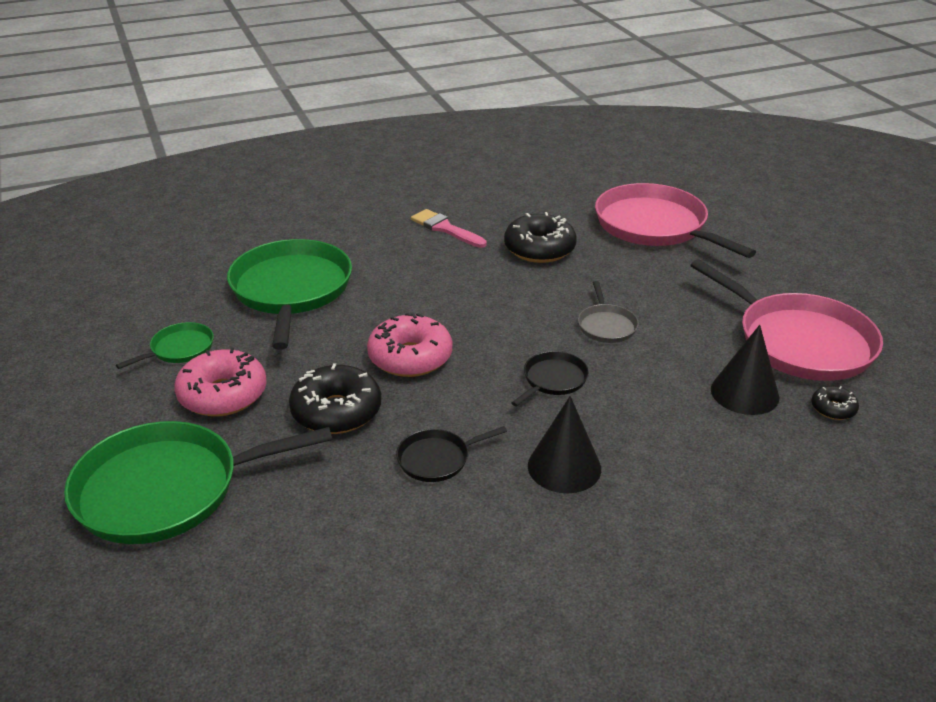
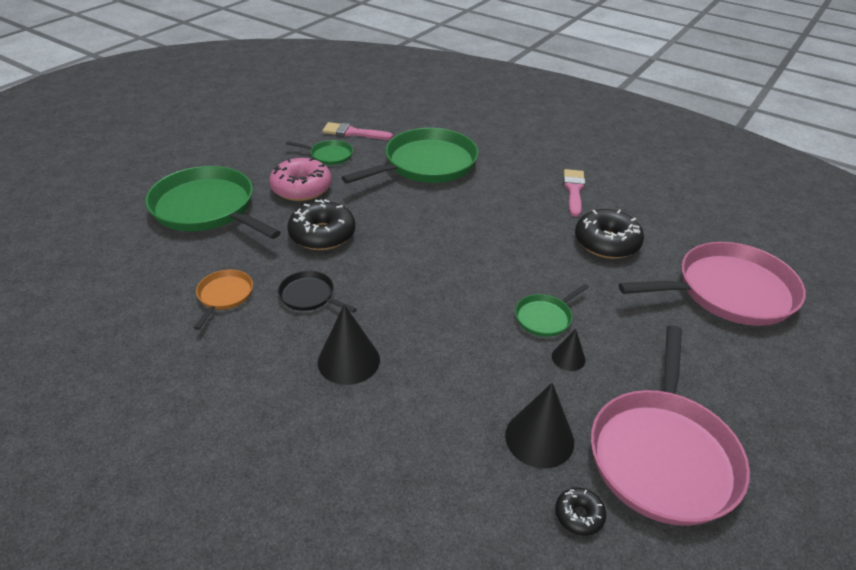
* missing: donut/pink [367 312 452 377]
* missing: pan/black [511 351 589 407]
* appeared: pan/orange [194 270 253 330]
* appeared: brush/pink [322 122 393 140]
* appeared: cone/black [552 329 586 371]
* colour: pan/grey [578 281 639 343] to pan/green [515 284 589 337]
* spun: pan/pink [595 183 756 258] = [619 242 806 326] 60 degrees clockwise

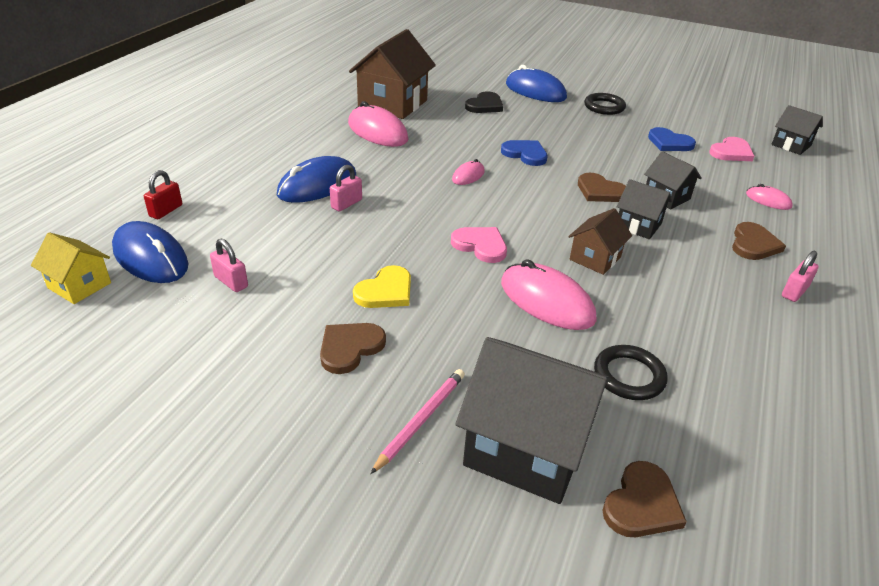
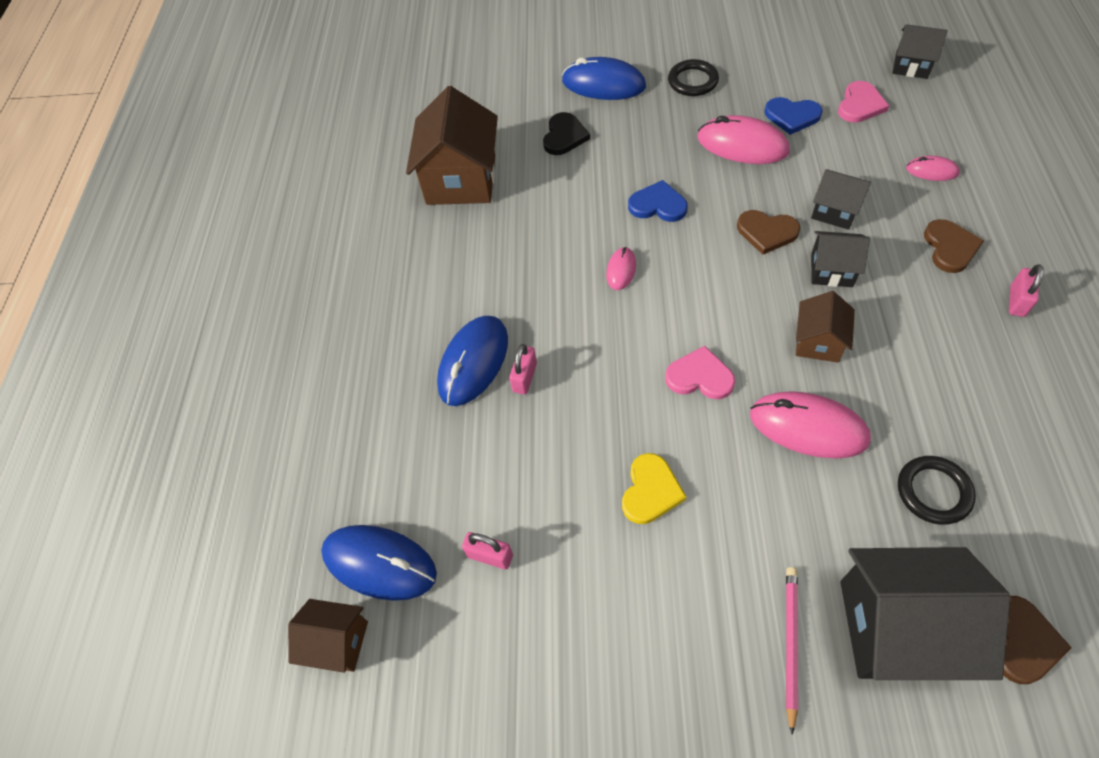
* missing: padlock/red [144 170 182 219]
* missing: heart/brown [320 323 386 374]
* relocated: mouse/pink [348 101 408 147] to [698 115 790 164]
* colour: house/yellow [31 232 111 304] to house/brown [288 599 368 673]

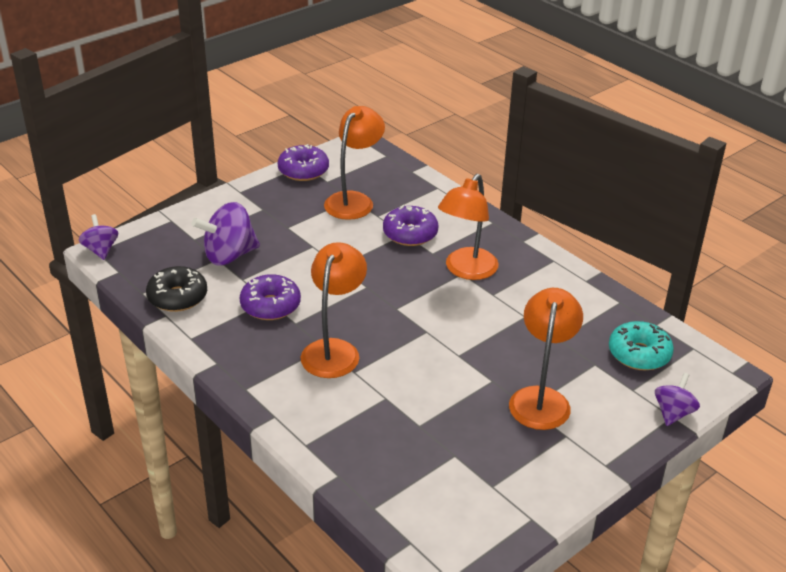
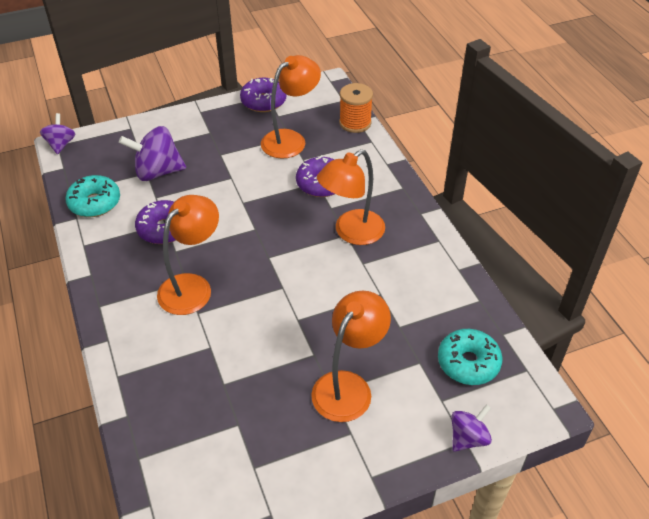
* appeared: spool/orange [339 83 373 133]
* colour: donut/black [146 266 207 312] to donut/turquoise [65 175 120 217]

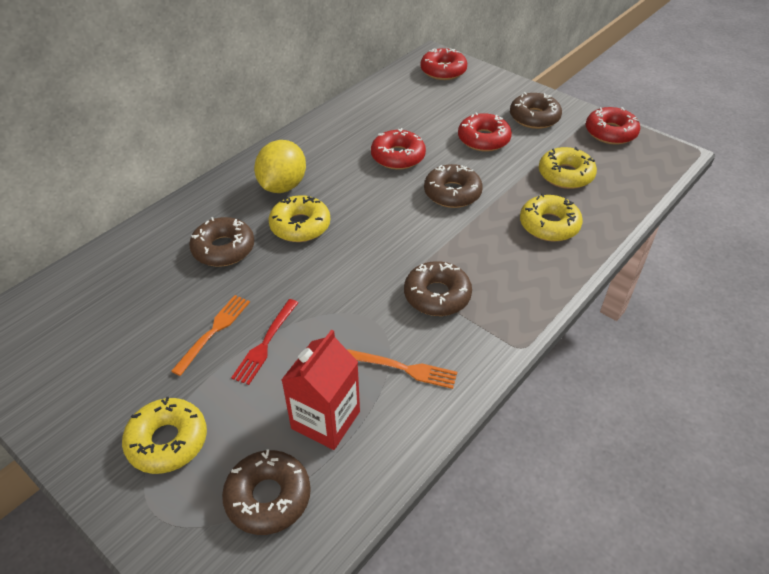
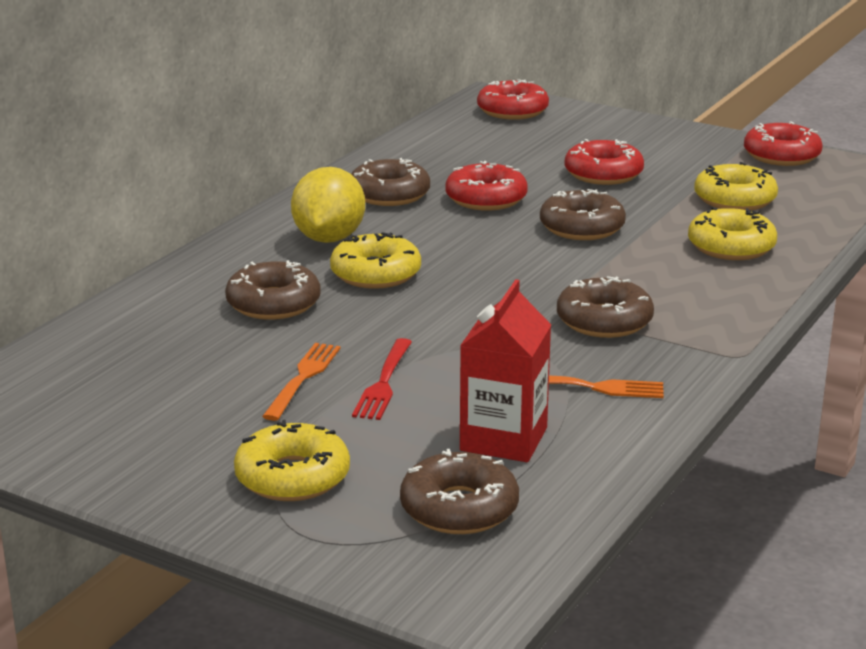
* relocated: donut/brown [510 92 562 129] to [351 158 430 206]

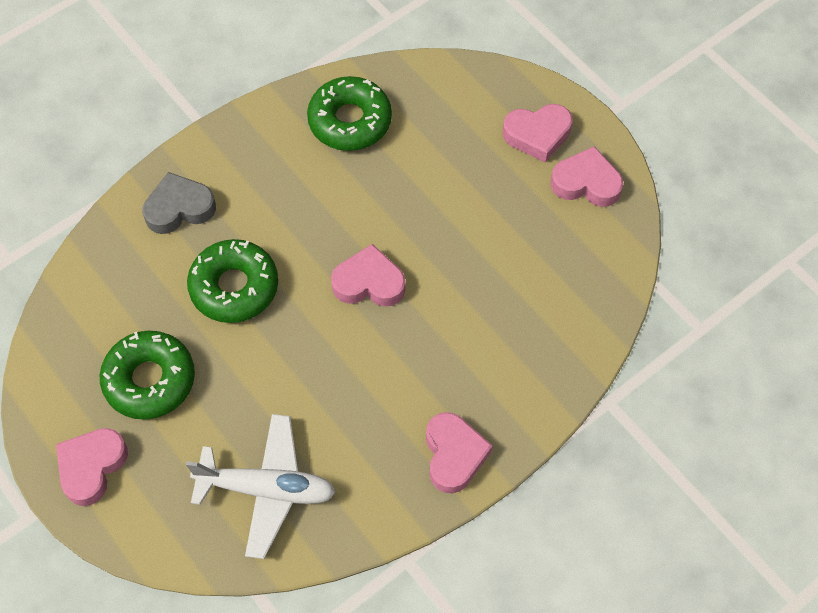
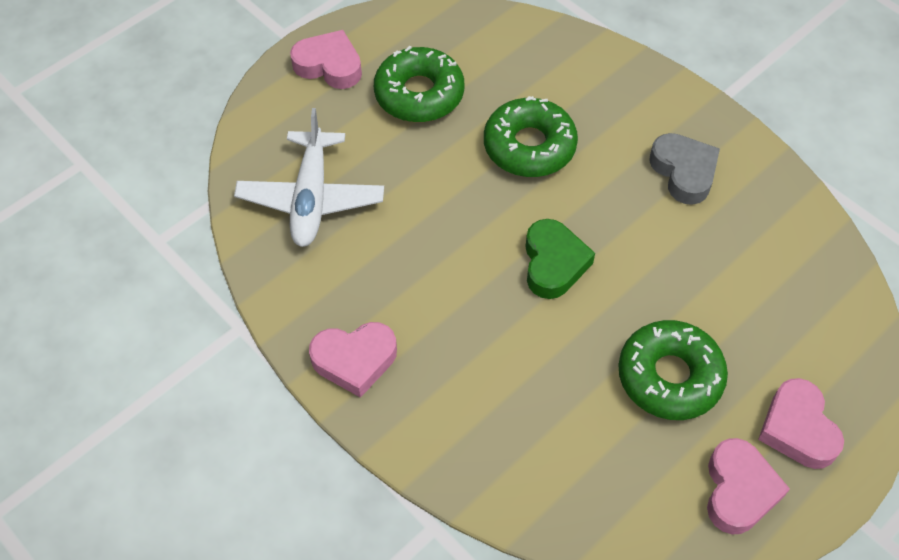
* relocated: heart/grey [142 172 216 234] to [649 133 720 205]
* relocated: donut/green [307 76 392 151] to [618 320 728 420]
* colour: heart/pink [331 244 405 307] to heart/green [525 219 595 299]

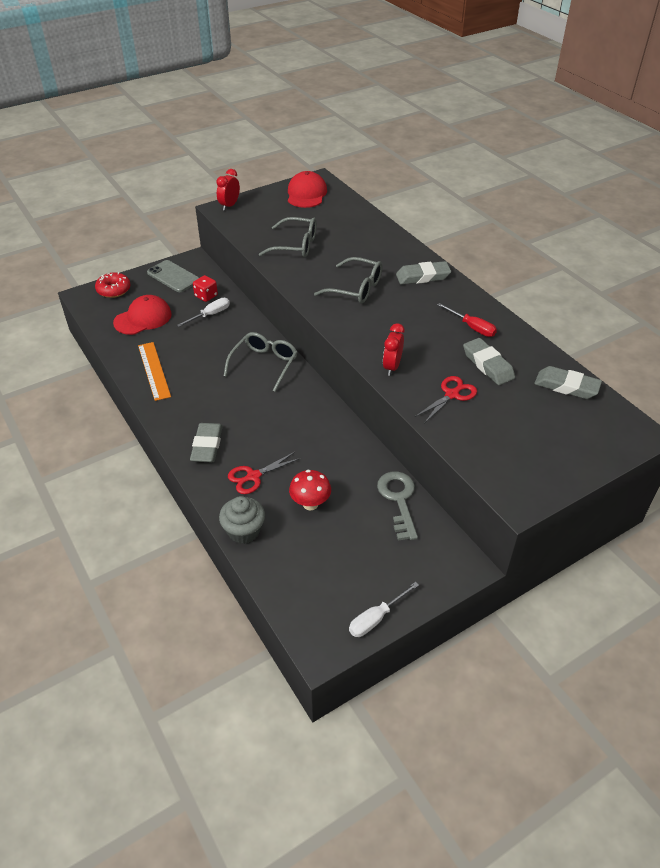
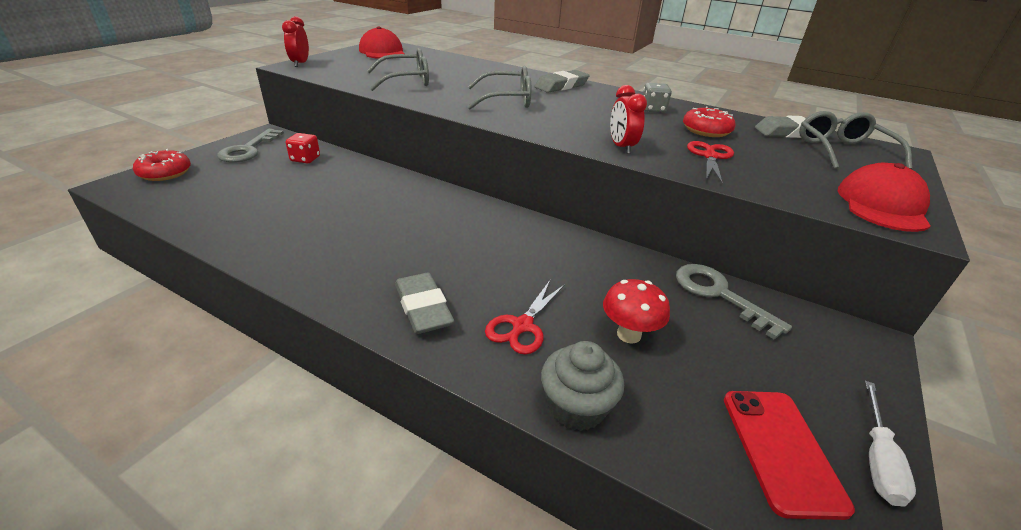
* missing: ruler/orange [138 342 171 401]
* missing: screwdriver/white [177 298 230 327]
* appeared: phone/red [724 391 855 520]
* relocated: cap/red [113 295 172 335] to [838 163 931 232]
* relocated: glasses/grey [224 332 298 392] to [799 111 912 169]
* exchanged: phone/grey [147 260 199 292] to key/grey [217 129 284 163]
* exchanged: screwdriver/red [437 303 497 337] to dice/grey [643 83 672 113]
* exchanged: eraser/grey [463 338 515 385] to donut/red [683 106 736 137]

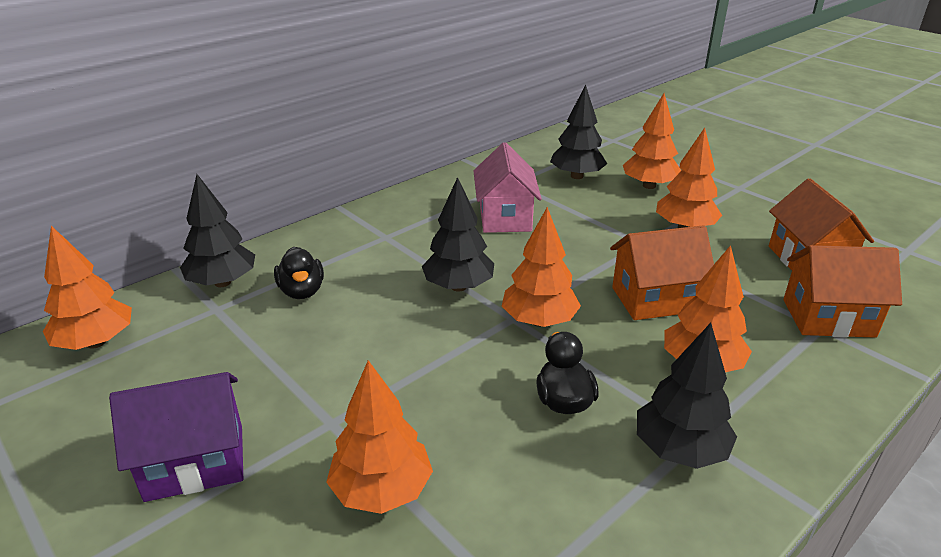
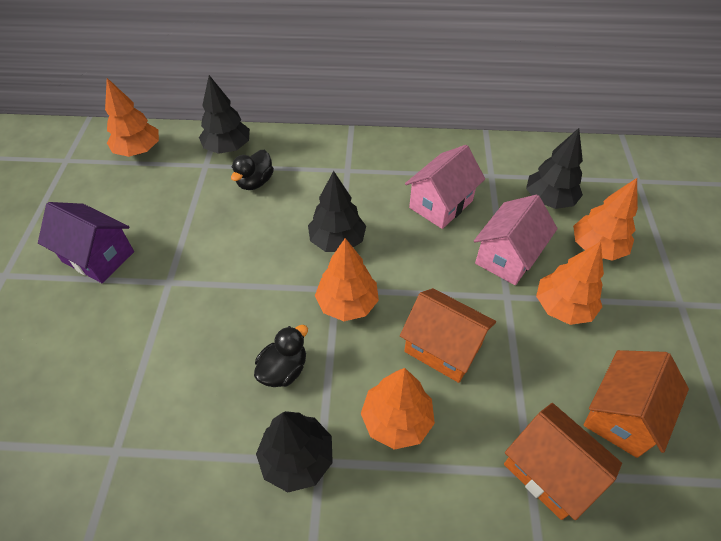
* missing: tree/orange [326 360 433 514]
* appeared: house/pink [474 195 558 285]

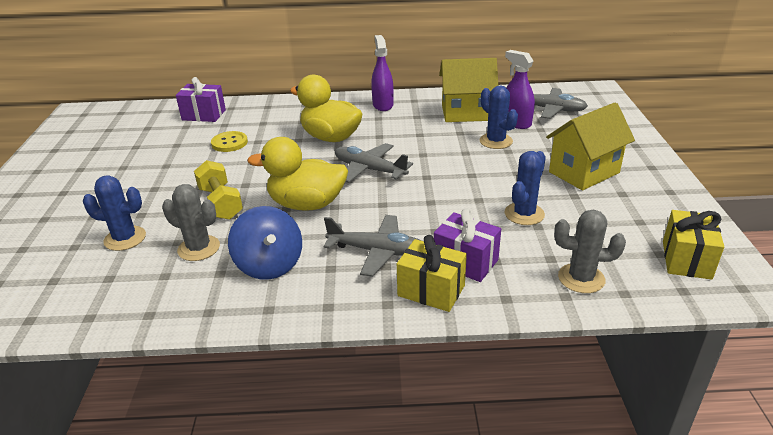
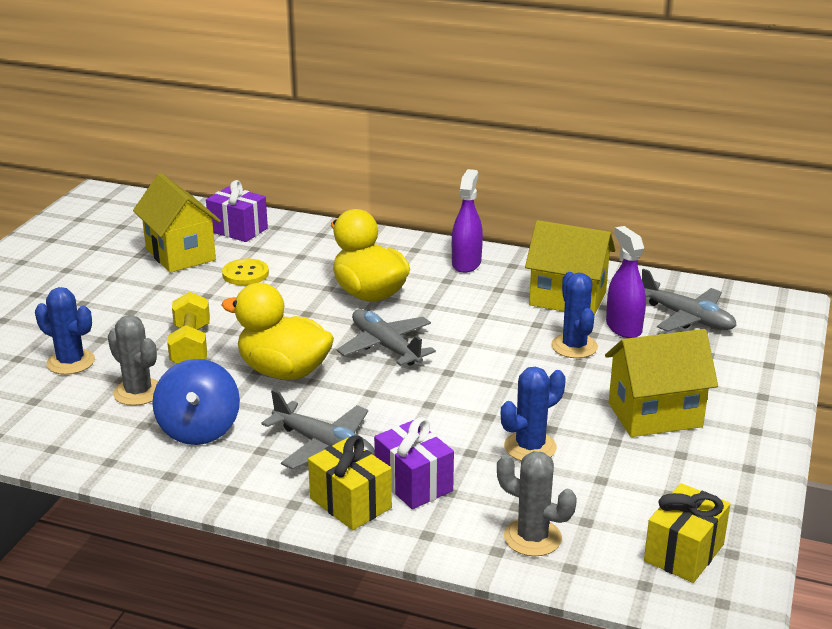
* appeared: house/yellow [133 173 221 273]

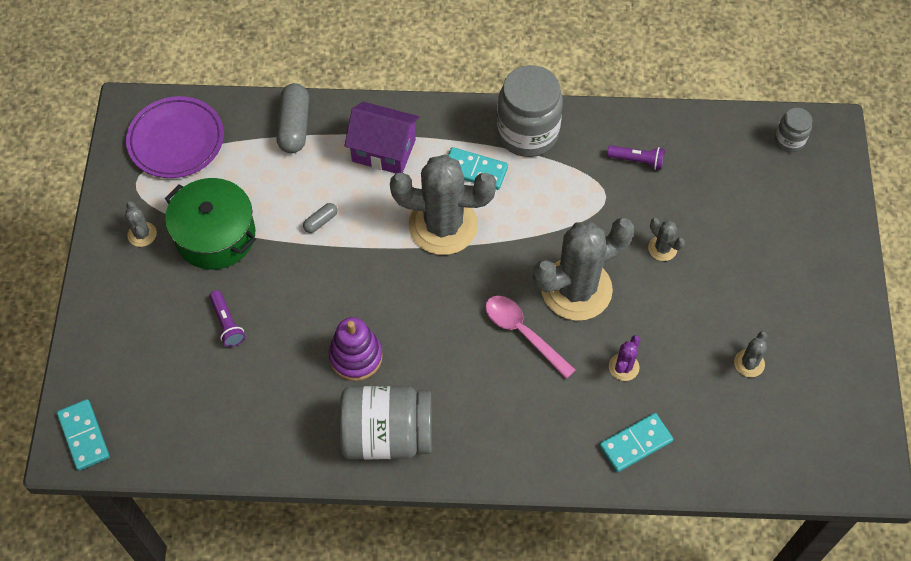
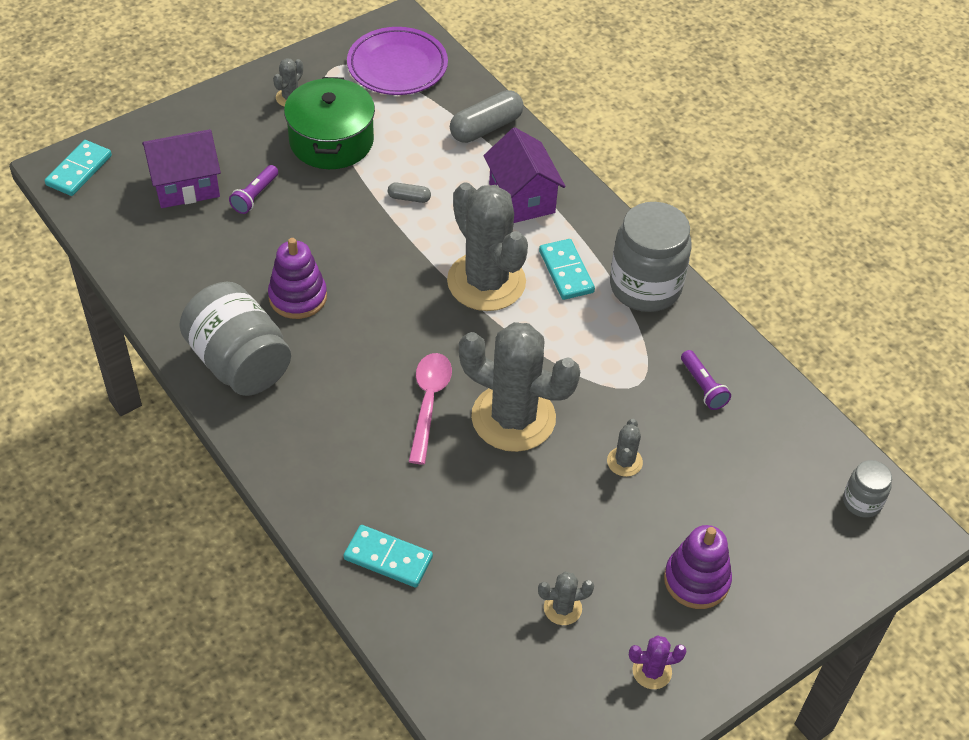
* appeared: house/purple [142 129 221 208]
* appeared: stacking toy/purple [664 525 732 609]
* relocated: cactus/purple [609 335 641 381] to [629 635 687 689]

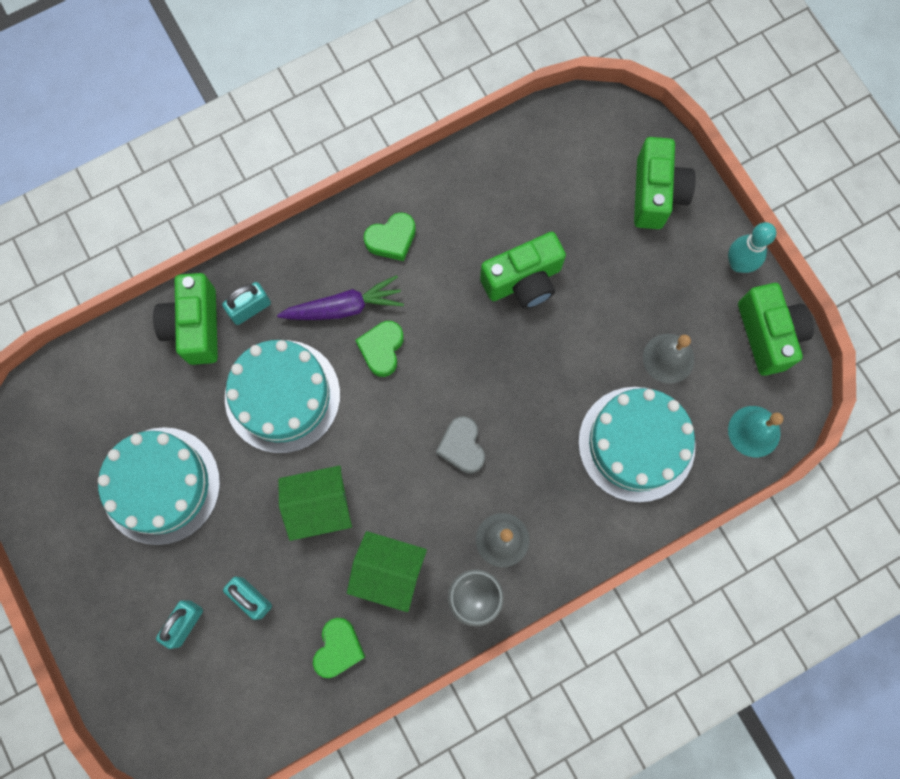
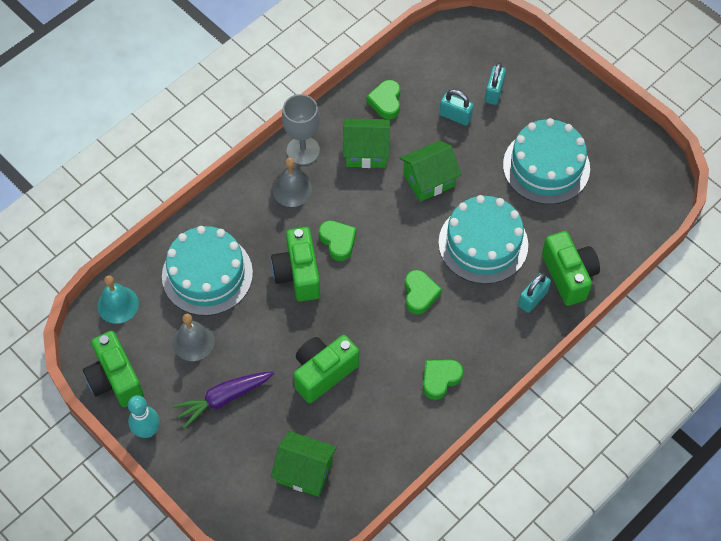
* appeared: house/green [271 431 337 497]
* relocated: carrot/purple [277 275 404 320] to [173 371 274 429]
* relocated: camera/green [634 137 695 229] to [271 227 320 301]
* colour: heart/grey [436 416 485 474] to heart/green [319 221 356 261]

